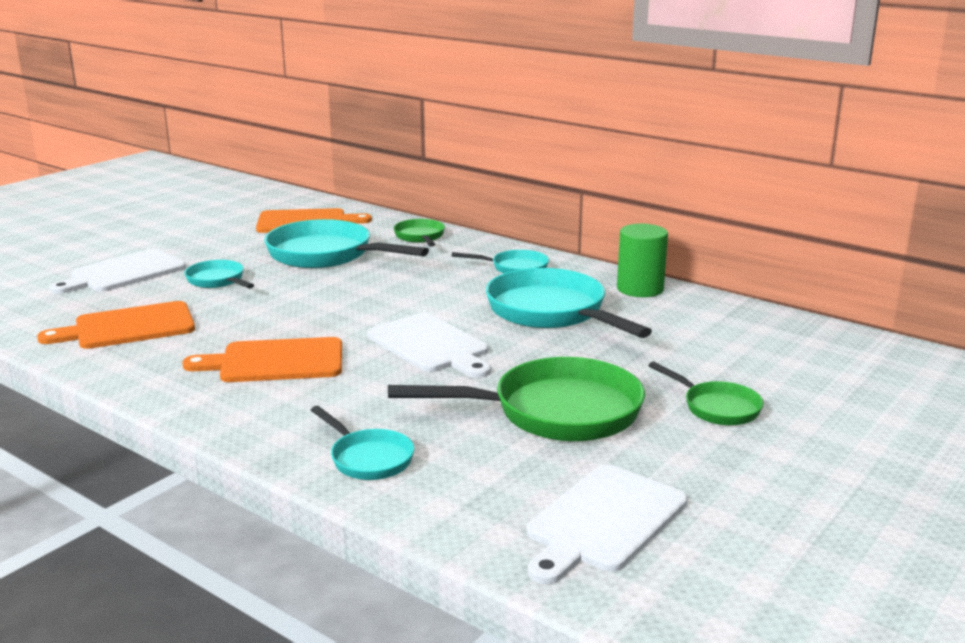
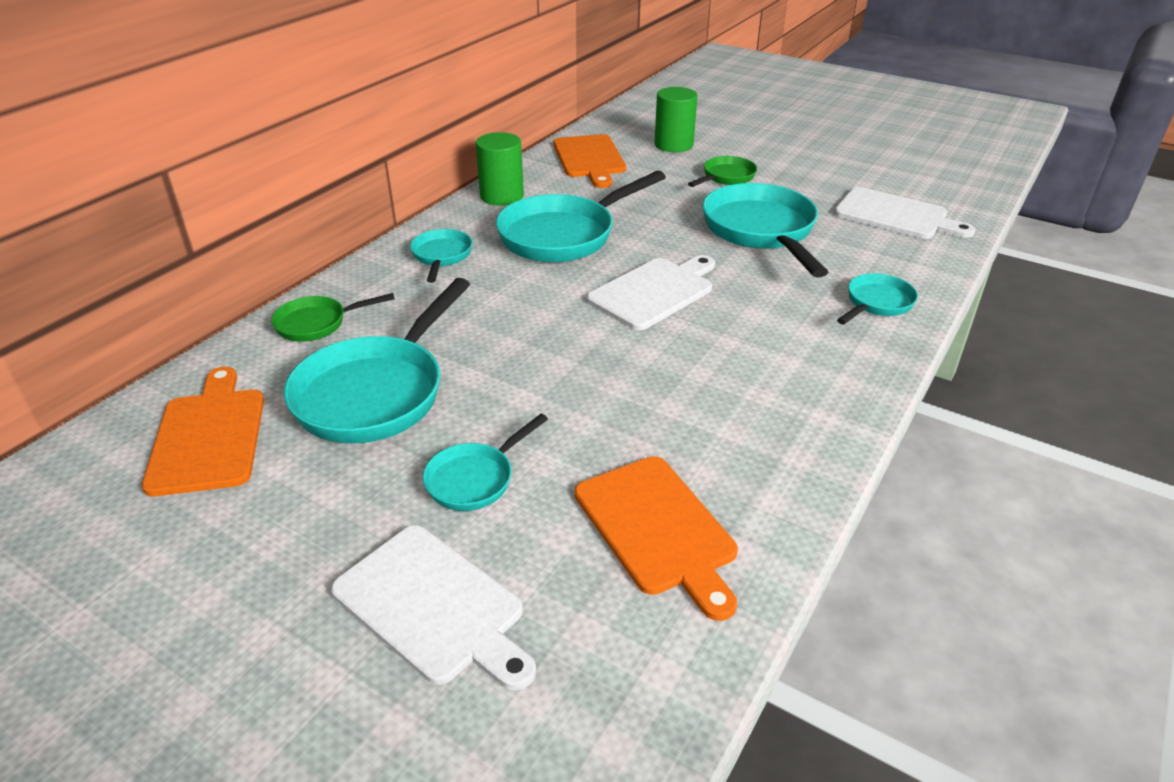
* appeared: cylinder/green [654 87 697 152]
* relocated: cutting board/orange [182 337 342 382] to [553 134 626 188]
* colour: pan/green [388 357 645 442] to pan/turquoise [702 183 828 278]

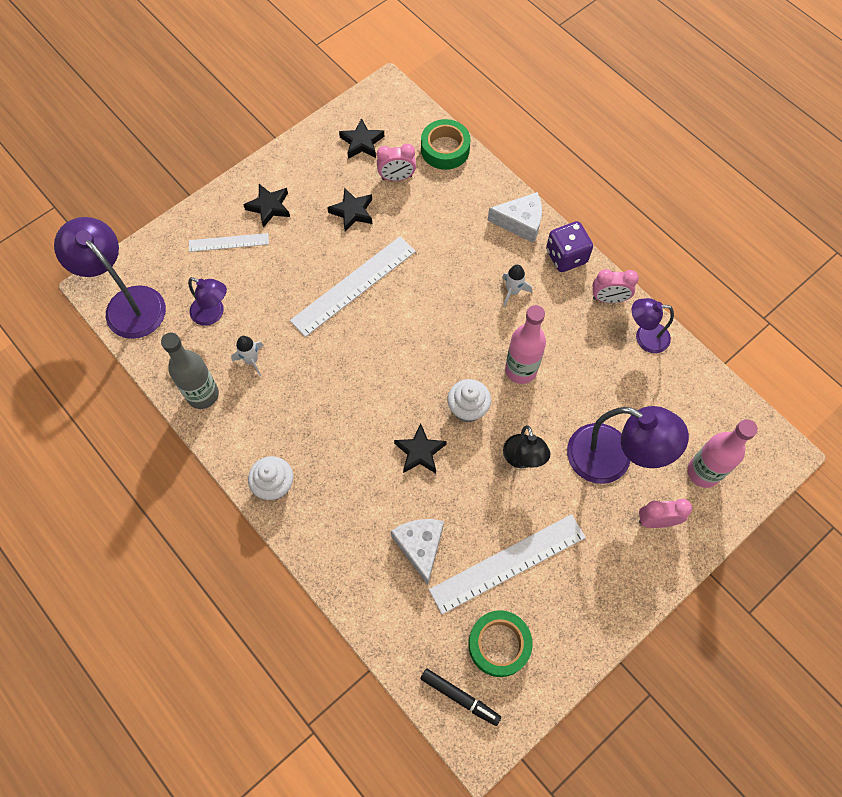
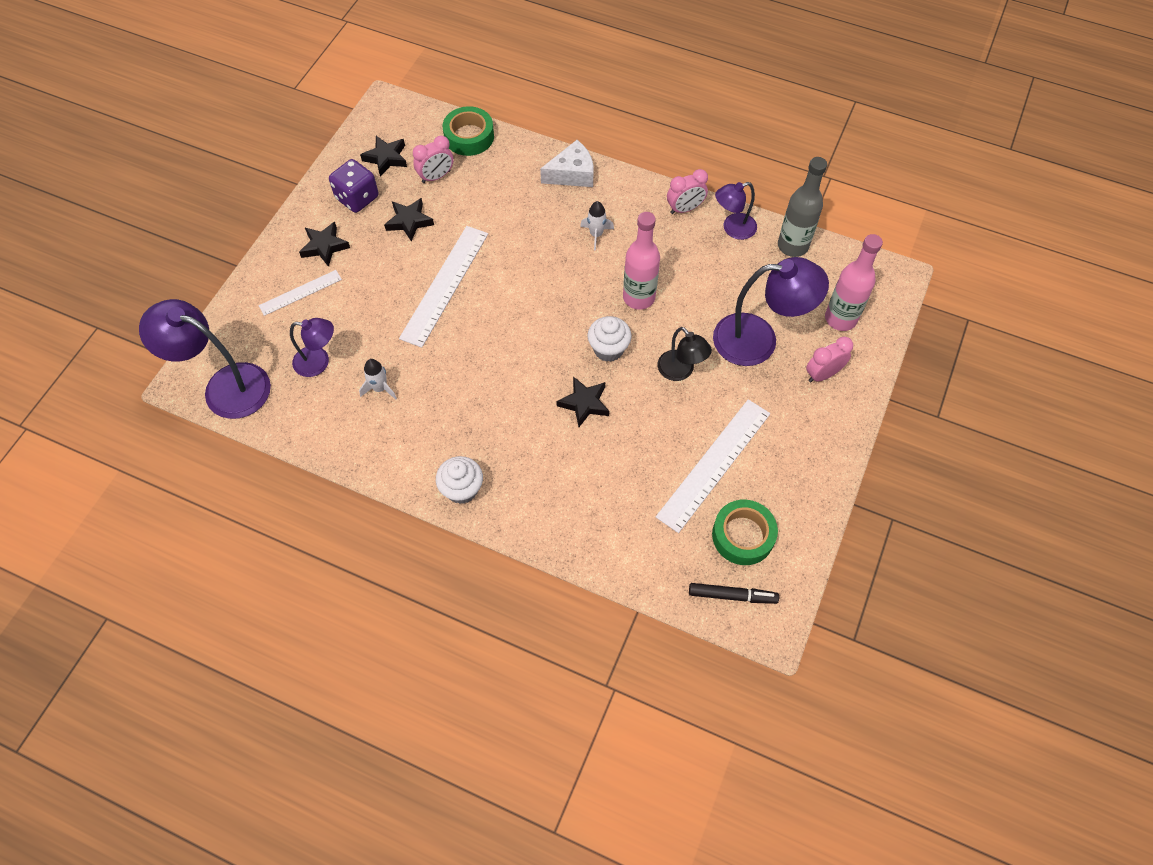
* missing: cheese/white [391 519 444 585]
* relocated: bottle/grey [161 333 219 409] to [778 157 827 257]
* relocated: dice/purple [546 221 593 272] to [329 159 378 213]

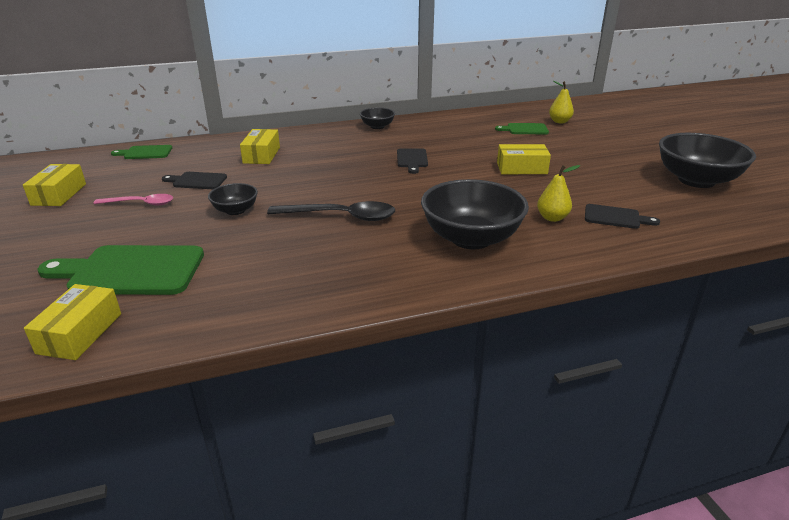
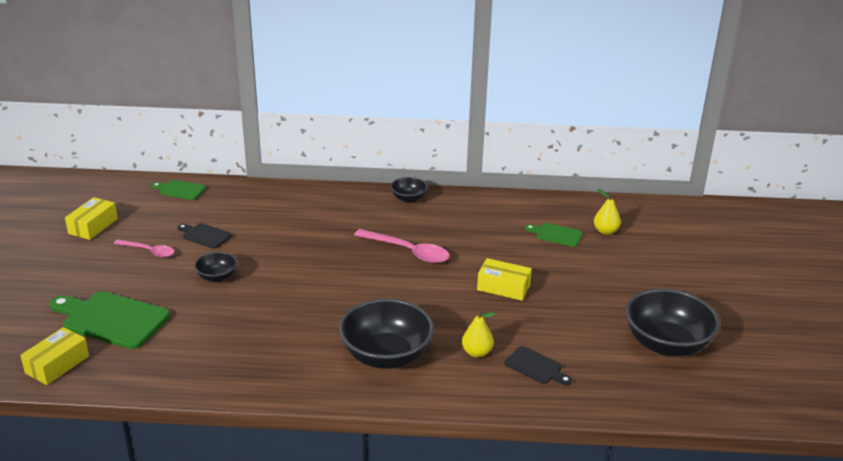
* missing: box/yellow [240 129 280 164]
* missing: spoon/black [267 201 395 221]
* exchanged: cutting board/black [397 148 428 174] to spoon/pink [354 229 450 263]

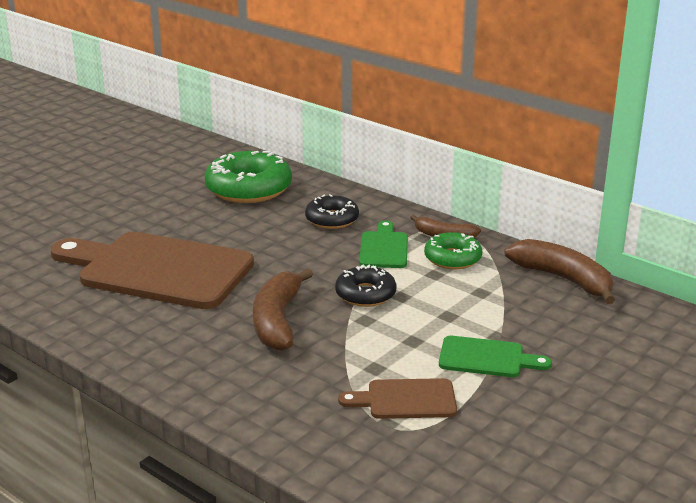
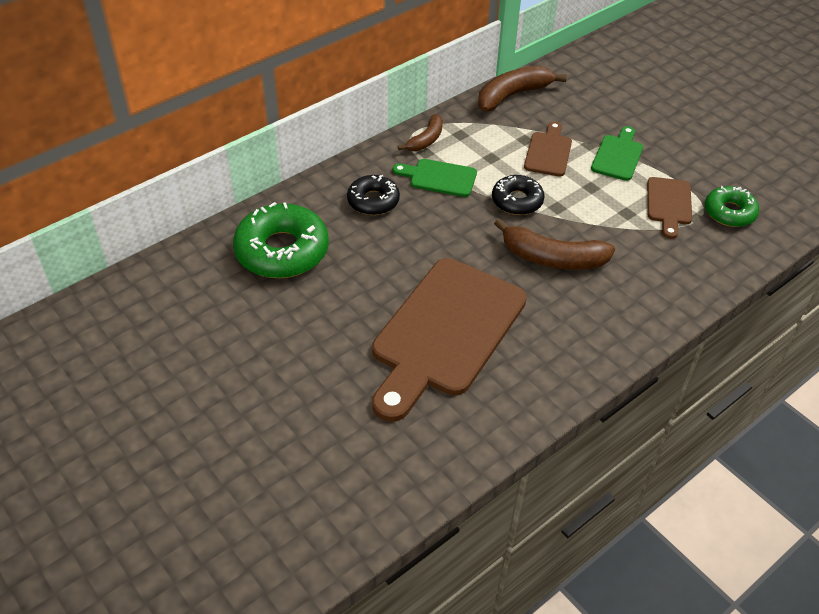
* appeared: cutting board/brown [524 121 572 176]
* relocated: donut/green [424 232 482 269] to [705 186 759 227]

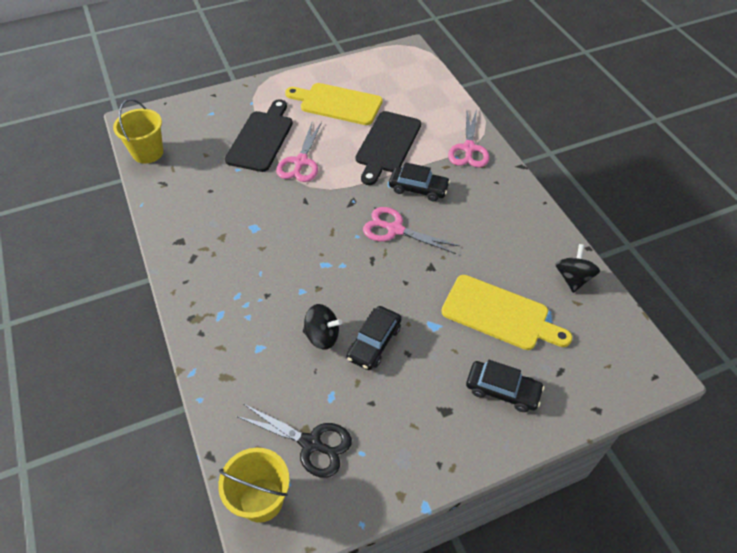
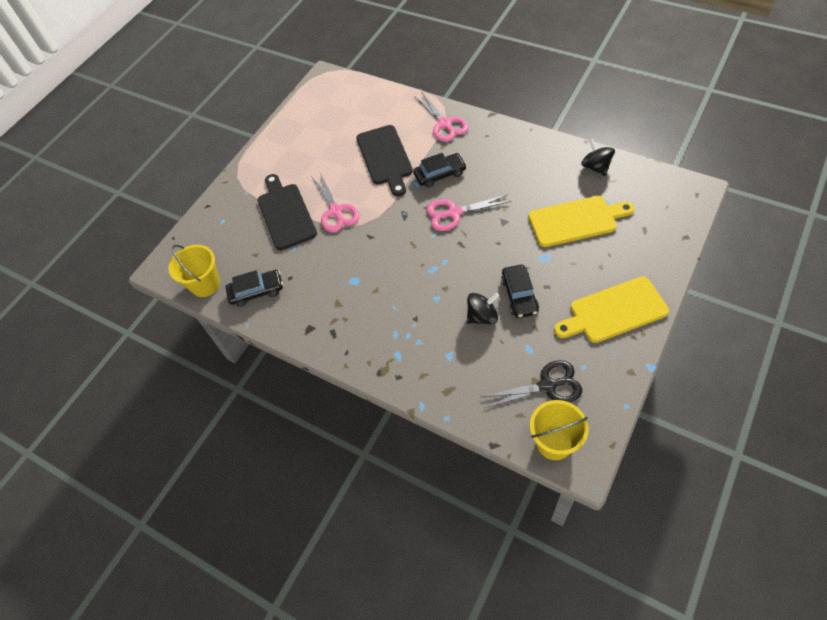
* relocated: cutting board/yellow [285 83 383 125] to [554 276 669 343]
* relocated: car/black [466 360 544 412] to [226 270 283 307]

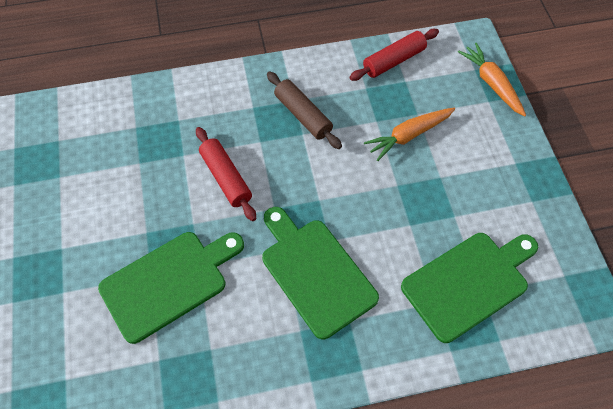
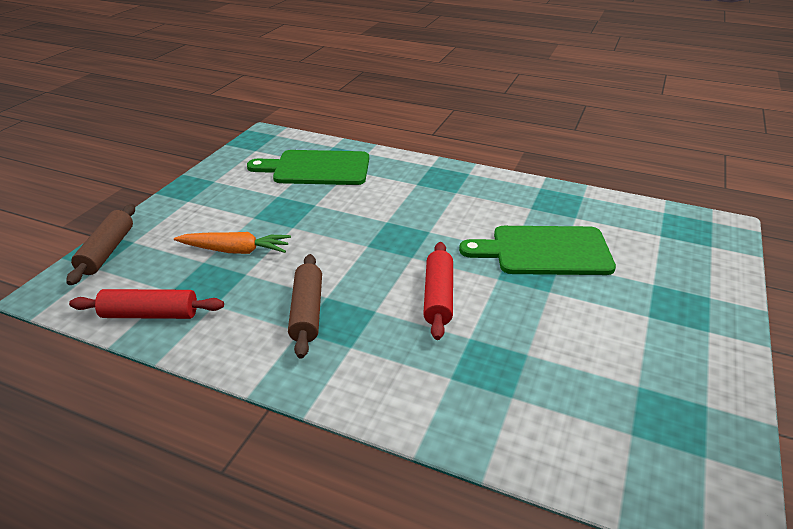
* missing: cutting board/green [262 207 379 339]
* exchanged: carrot/orange [458 43 526 116] to rolling pin/brown [66 204 135 285]

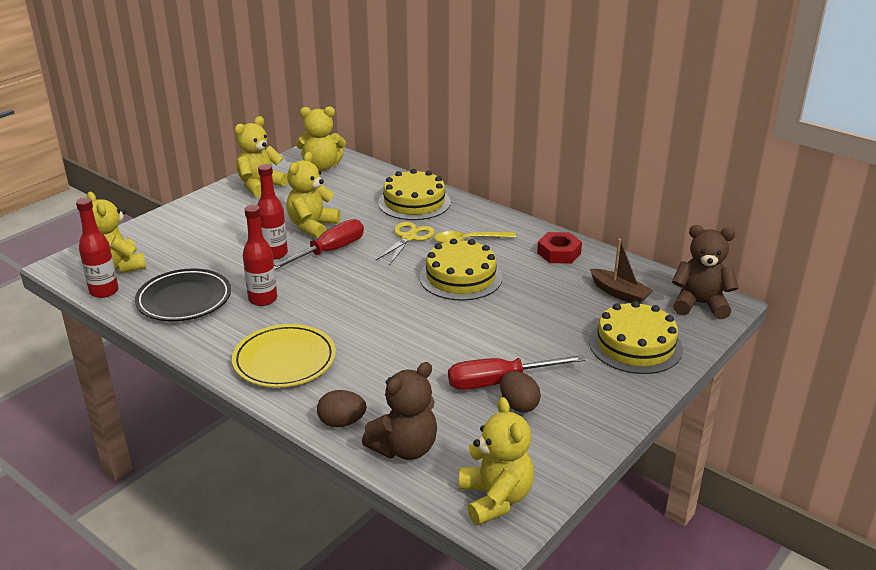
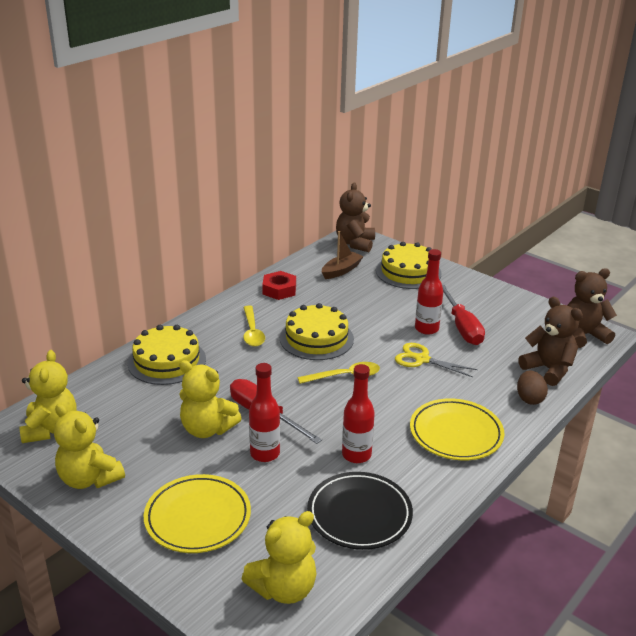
* missing: egg/brown [500 371 541 412]
* appeared: plate/yellow [144 474 251 553]
* appeared: spoon/yellow [298 362 380 384]
* relocated: bottle/red [76 198 119 298] to [415 249 443 335]
* relocated: scissors/yellow [375 222 435 264] to [395 343 478 377]
* colour: teddy bear/yellow [459 397 534 525] to teddy bear/brown [567 268 617 348]

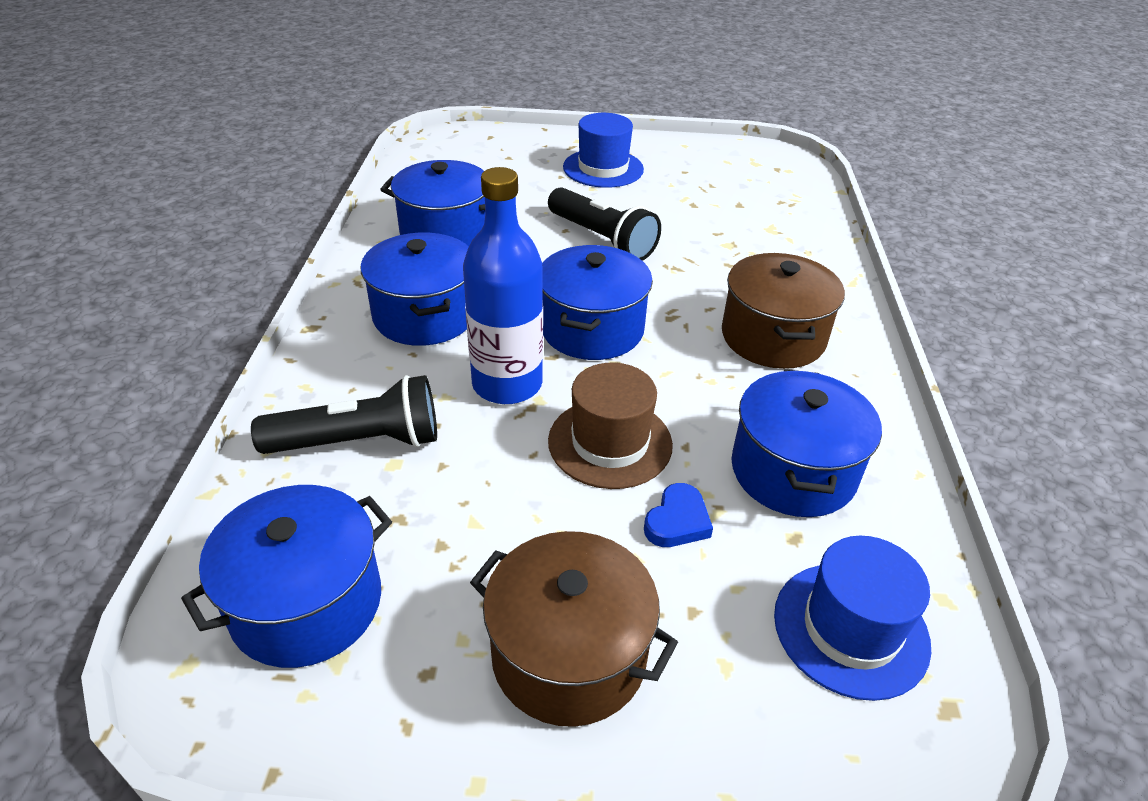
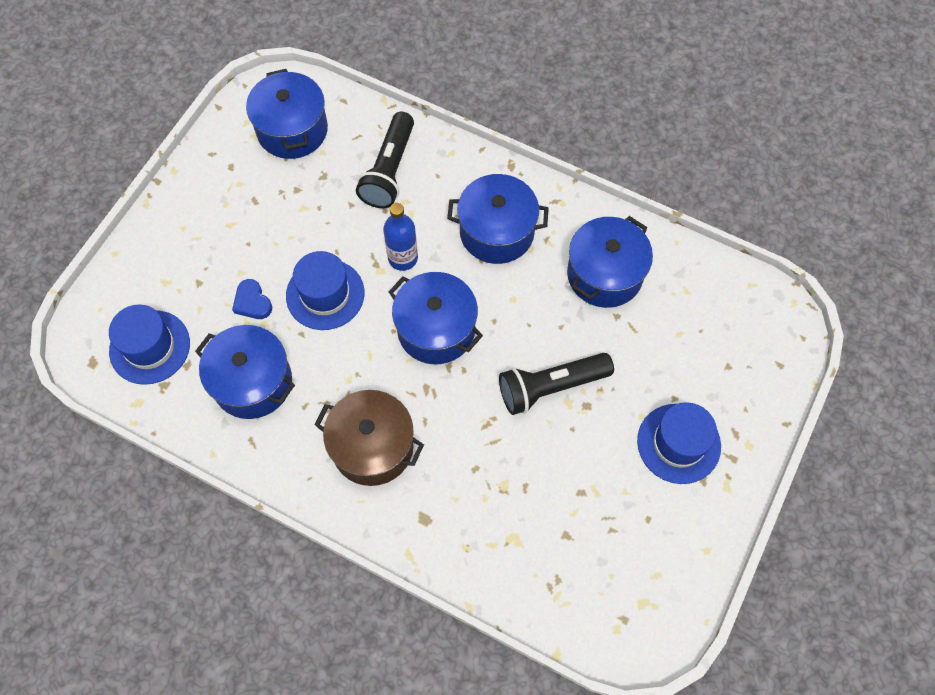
* missing: pot/brown [470 531 678 727]
* colour: hat/brown [548 363 673 489] to hat/blue [286 251 364 330]
* size: bottle/blue [463 167 543 404] = [383 203 418 271] x0.64

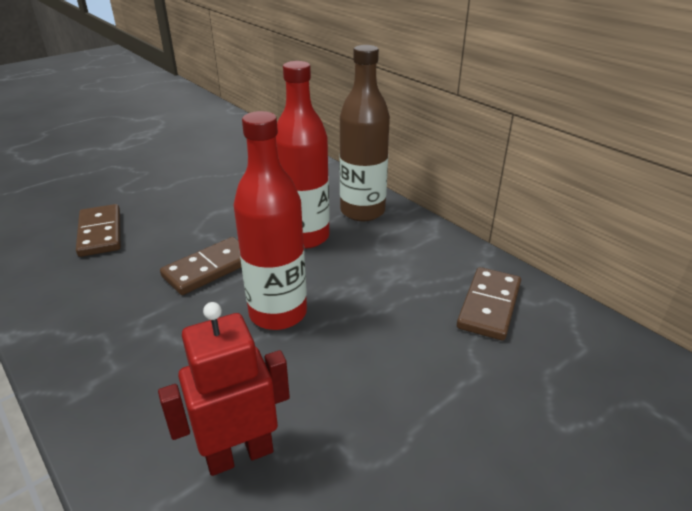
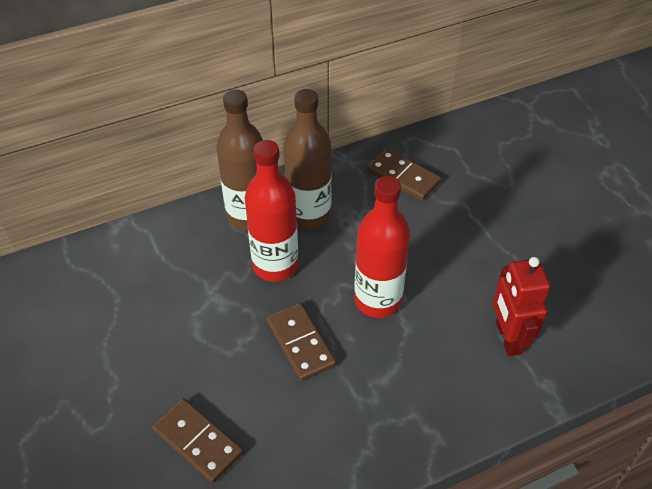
* appeared: bottle/brown [284 89 332 230]
* spun: domino/brown [76 204 121 257] = [152 398 243 484] 45 degrees clockwise

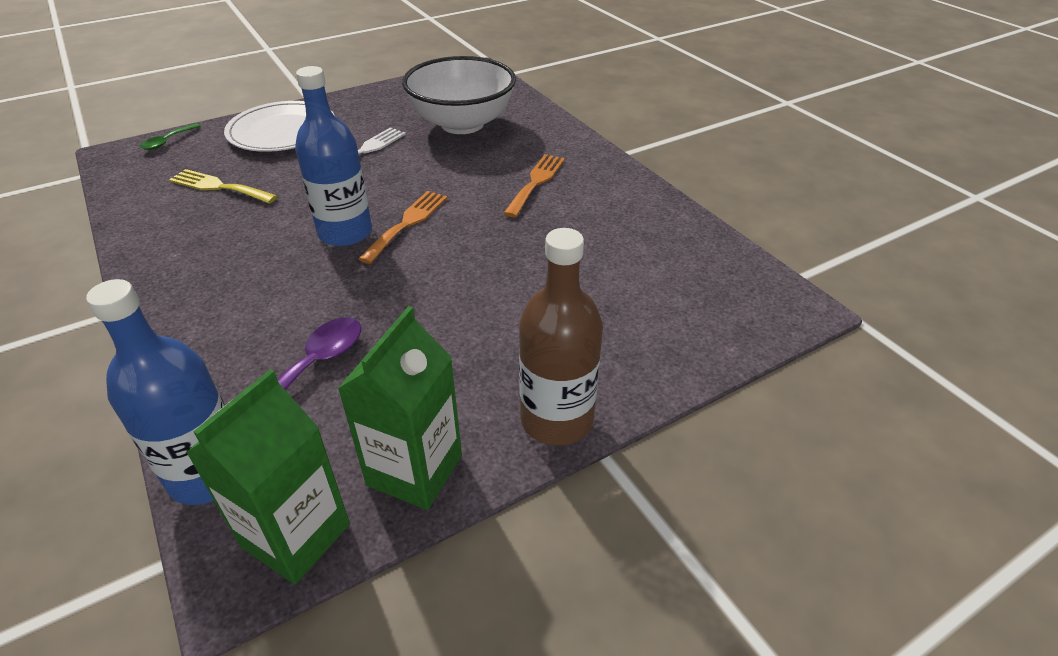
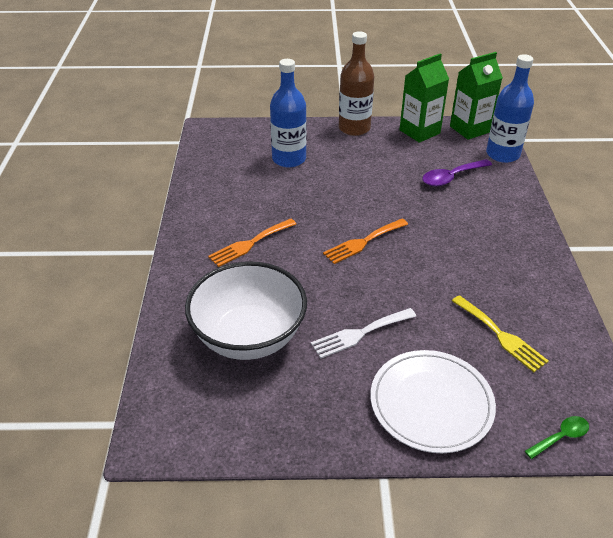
* relocated: bottle/blue [295 66 372 246] to [270 59 306 168]

